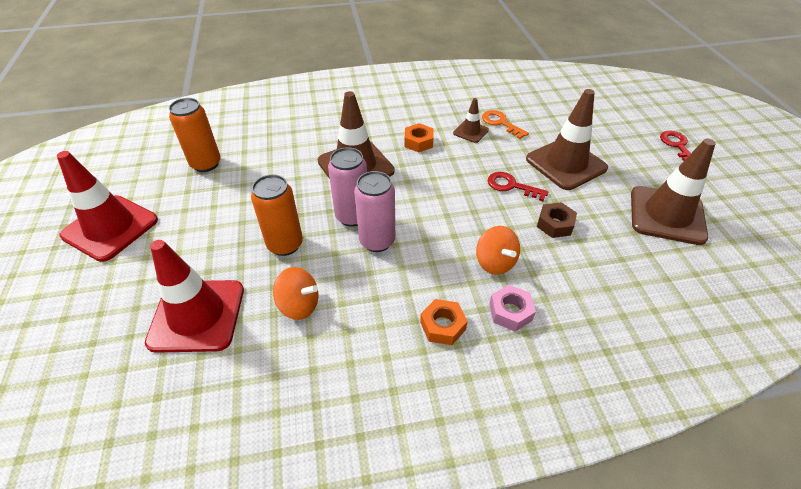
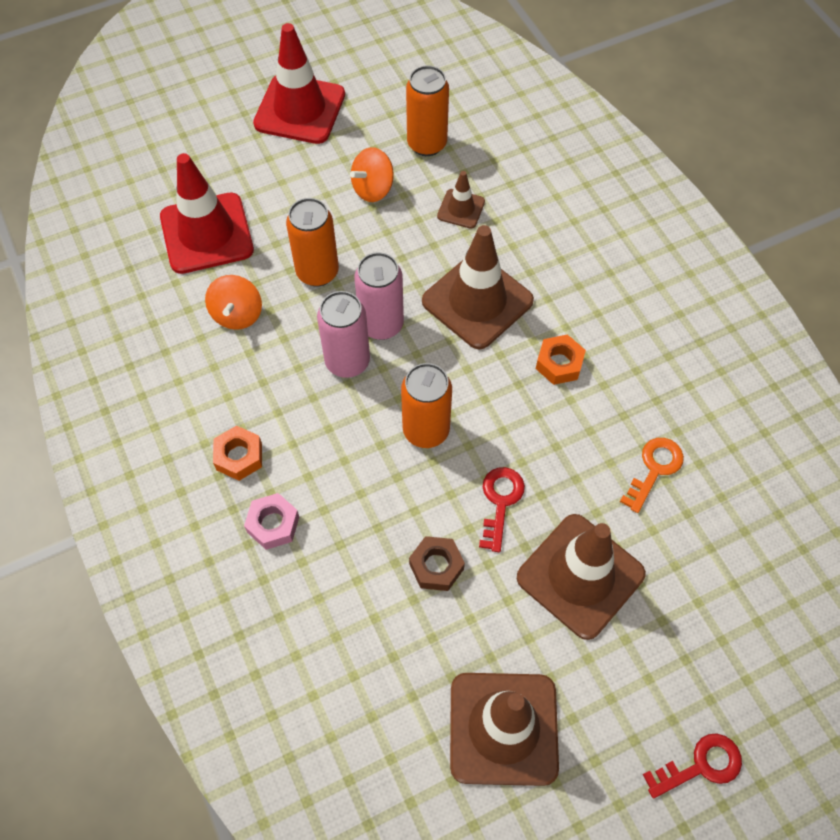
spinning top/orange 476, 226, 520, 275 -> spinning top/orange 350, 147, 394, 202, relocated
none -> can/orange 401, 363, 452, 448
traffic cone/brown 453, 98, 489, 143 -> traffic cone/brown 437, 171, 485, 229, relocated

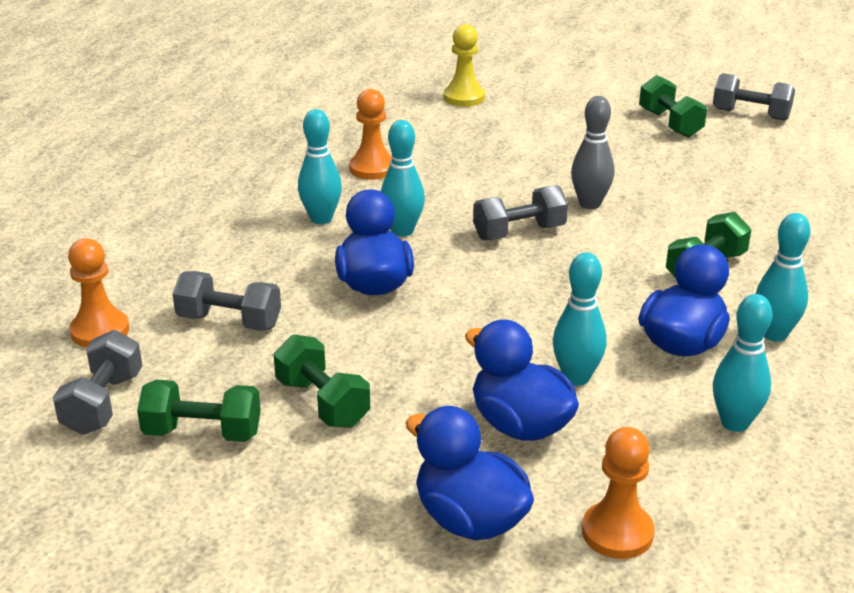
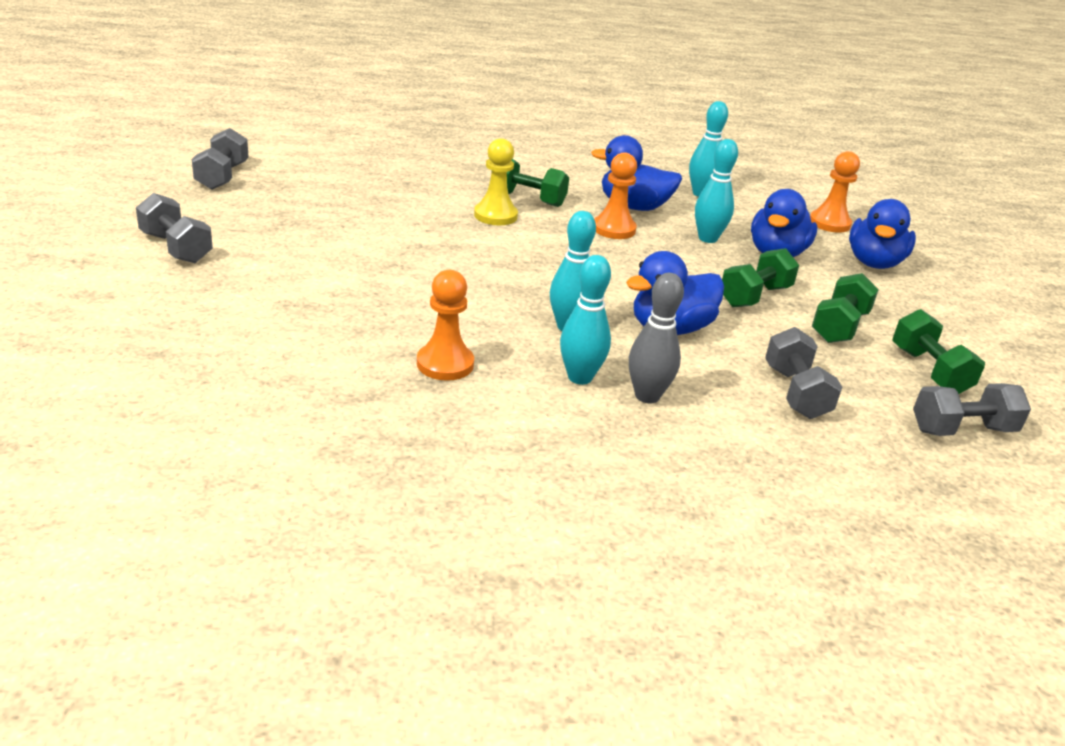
dumbbell/grey 473, 185, 568, 240 -> dumbbell/grey 136, 193, 213, 263, relocated
pawn/yellow 443, 24, 485, 107 -> pawn/yellow 474, 138, 518, 225, relocated
pawn/orange 68, 238, 129, 347 -> pawn/orange 594, 152, 637, 239, relocated
bowling pin/grey 571, 96, 614, 209 -> bowling pin/grey 629, 273, 684, 403, relocated
dumbbell/green 639, 75, 707, 138 -> dumbbell/green 722, 248, 799, 307, relocated
bowling pin/turquoise 756, 213, 811, 342 -> none

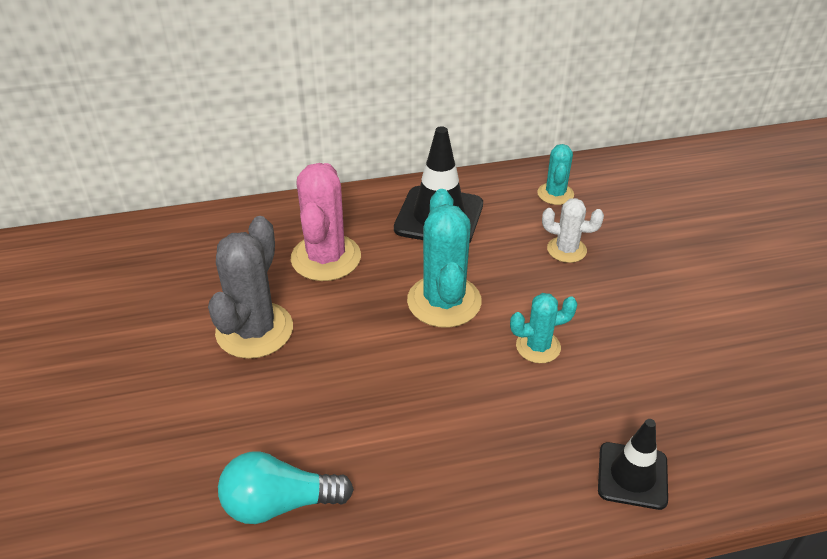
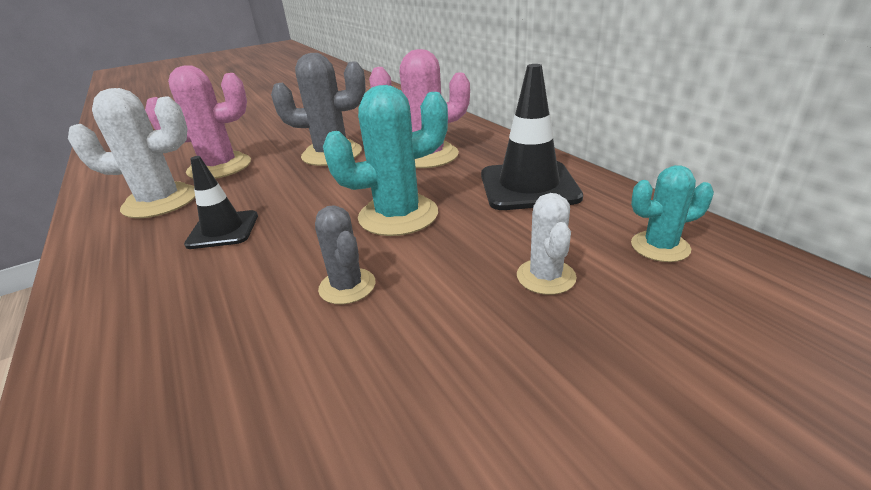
light bulb/turquoise 218, 452, 354, 524 -> cactus/white 68, 88, 195, 219
none -> cactus/pink 145, 65, 251, 179
traffic cone/black 598, 419, 668, 510 -> traffic cone/black 184, 156, 258, 249, relocated
cactus/turquoise 510, 293, 578, 363 -> cactus/grey 315, 205, 375, 304

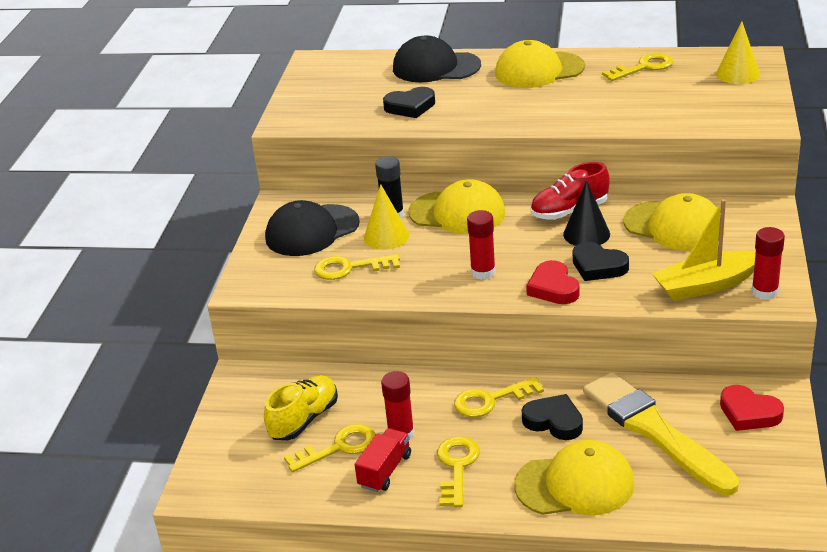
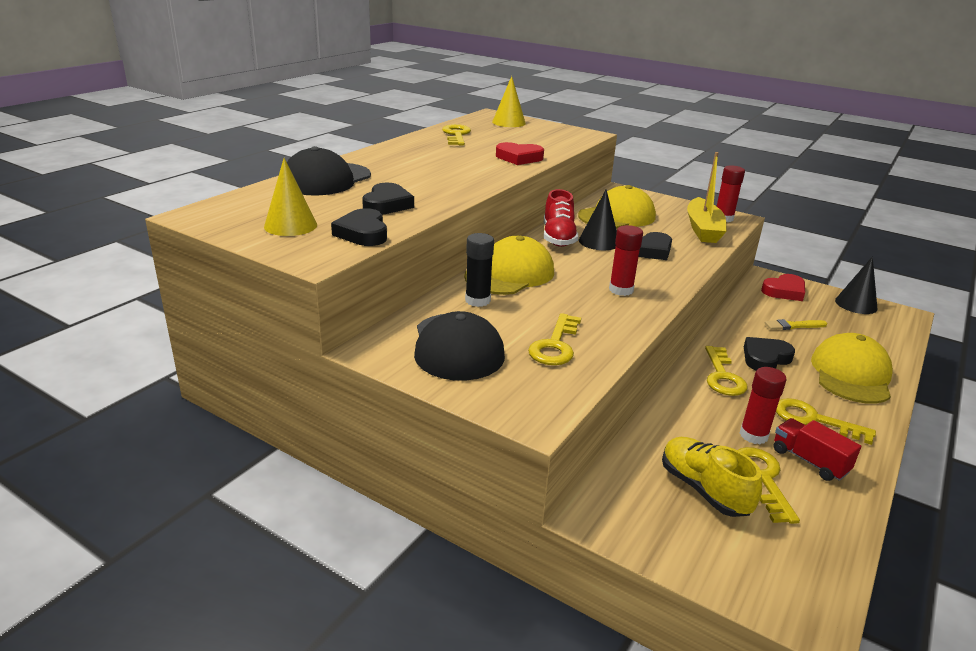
cone/yellow 364, 184, 409, 250 -> cone/yellow 264, 158, 317, 236, relocated
none -> heart/black 331, 208, 387, 246
heart/red 526, 260, 580, 304 -> heart/red 496, 142, 544, 165, relocated
brush/yellow 583, 372, 739, 495 -> brush/yellow 765, 319, 827, 330, x0.40
none -> cone/black 835, 256, 878, 314
cap/yellow 495, 40, 585, 88 -> none

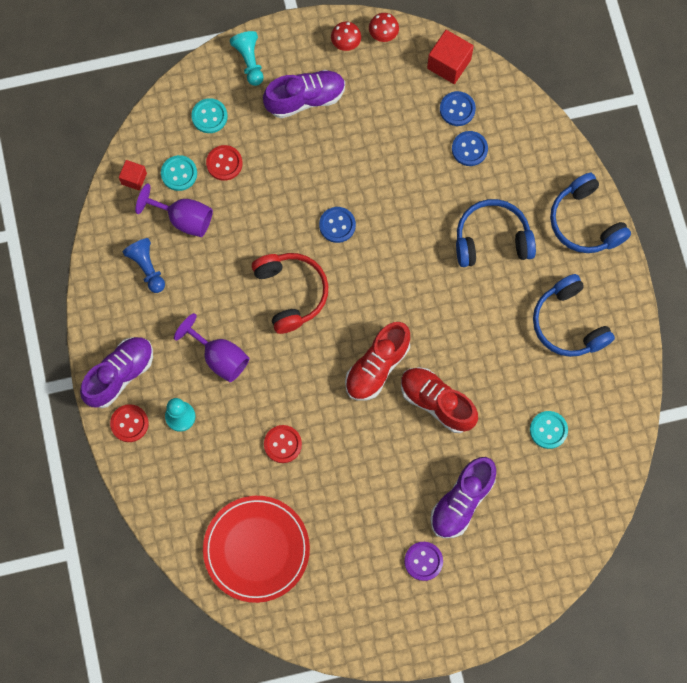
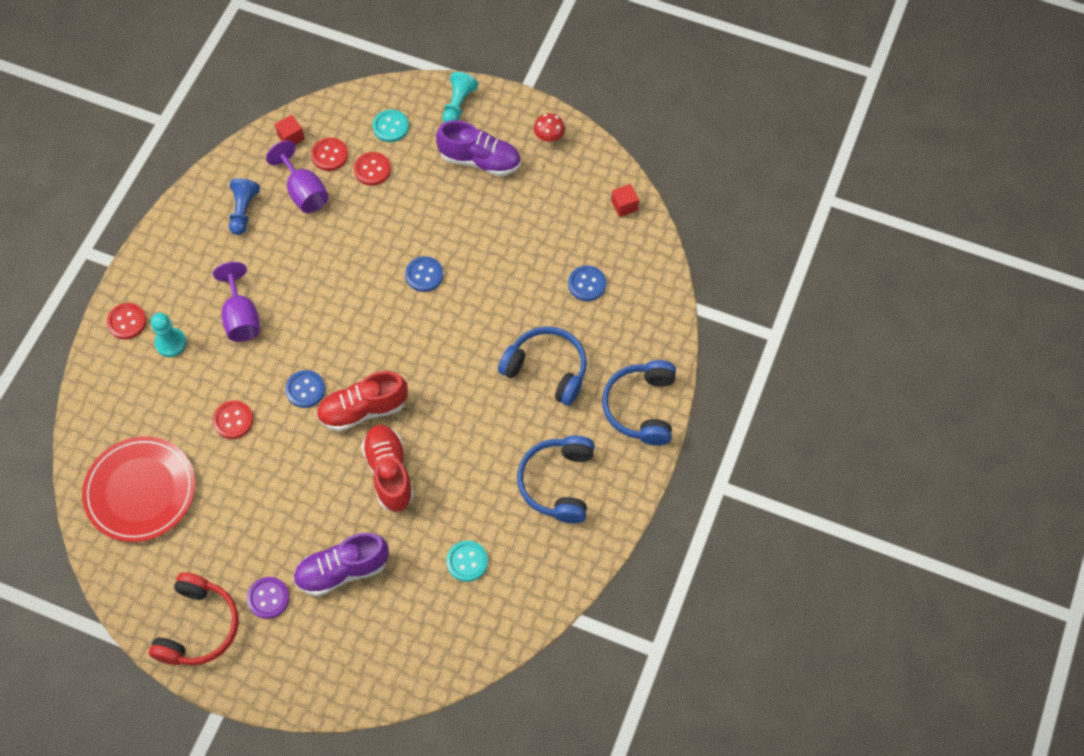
headphones/red 252, 253, 328, 334 -> headphones/red 149, 572, 239, 665, relocated
button/blue 440, 91, 476, 126 -> button/blue 285, 370, 325, 408, relocated
button/turquoise 161, 155, 197, 191 -> button/red 311, 138, 348, 171
cube/red 427, 30, 474, 84 -> cube/red 611, 184, 639, 217, x0.60
shoe/purple 80, 337, 153, 408 -> none
mushroom/red 369, 13, 399, 42 -> none

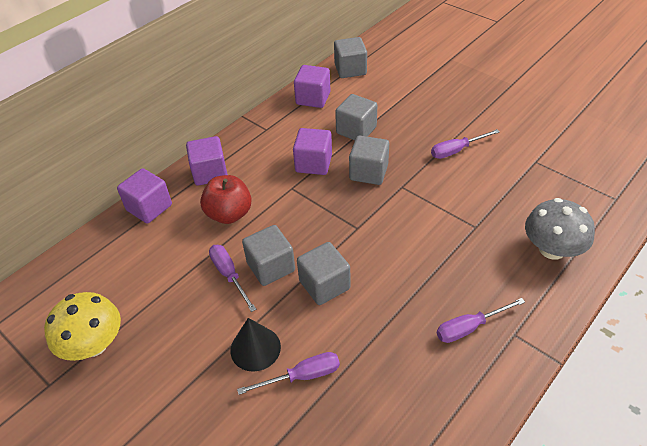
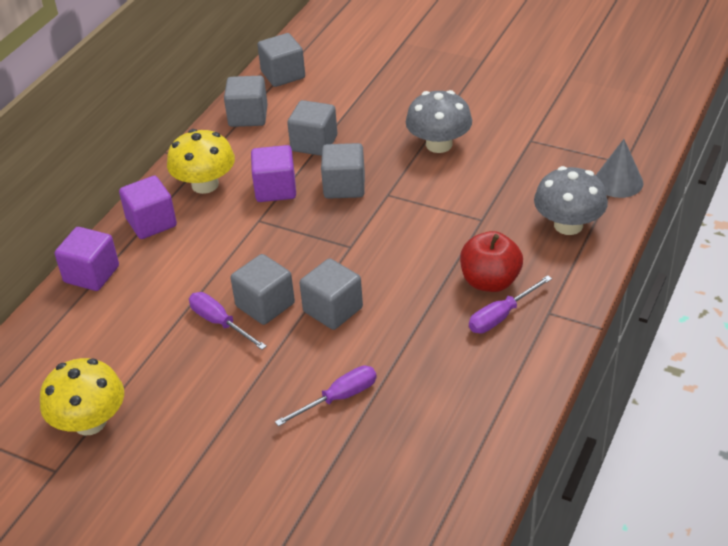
none -> mushroom/yellow 167, 129, 235, 194
cube/purple 294, 65, 331, 108 -> cube/grey 224, 76, 268, 127
screwdriver/purple 431, 129, 500, 159 -> mushroom/grey 406, 90, 472, 153
apple/red 200, 175, 252, 224 -> apple/red 460, 231, 523, 292, relocated
none -> cone/grey 596, 139, 643, 198
cone/black 230, 318, 281, 372 -> none

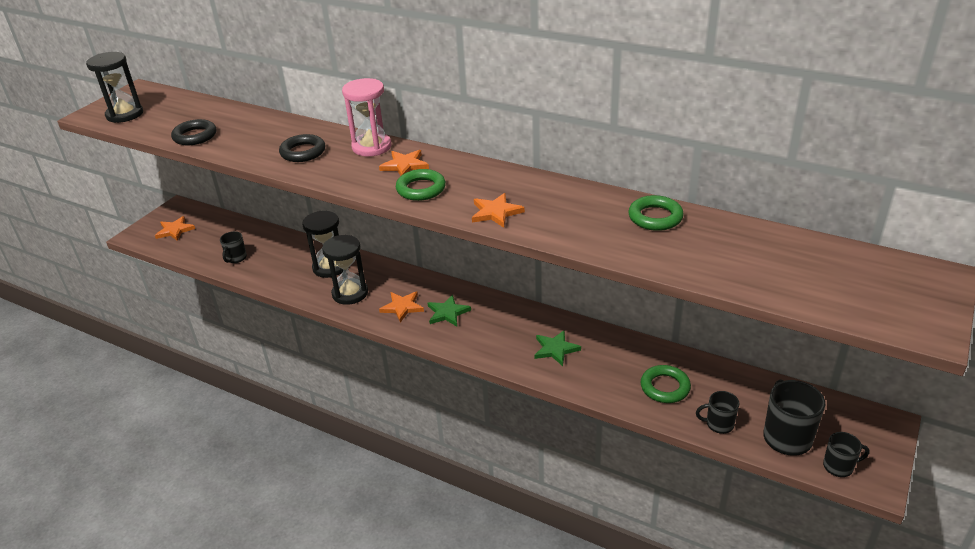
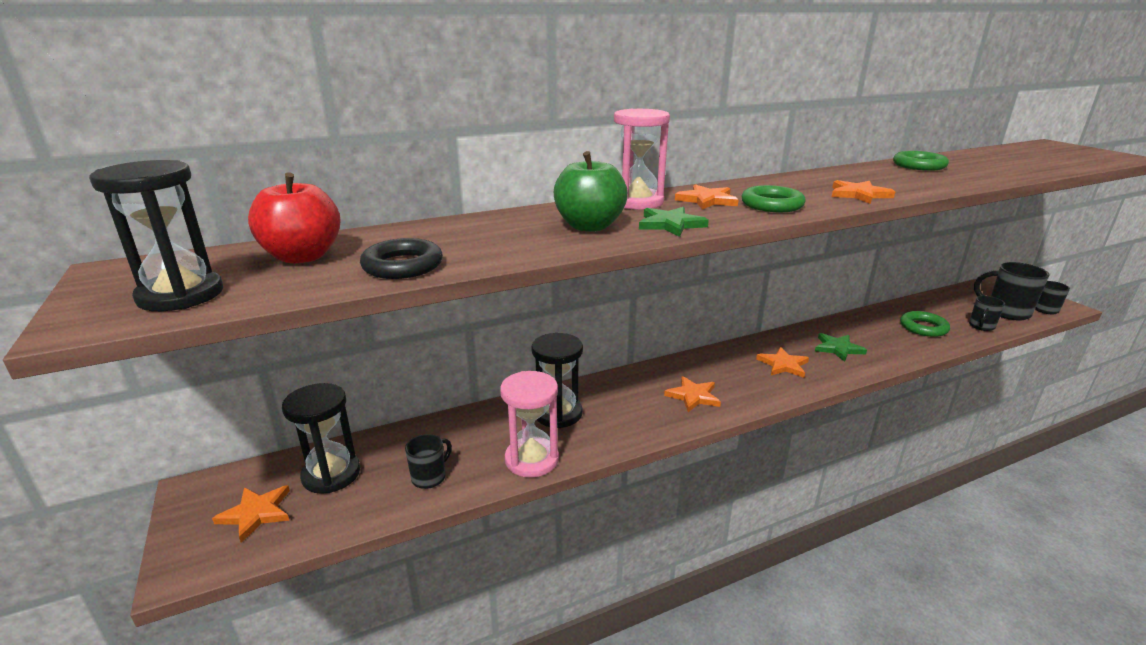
none -> apple/red 248, 172, 341, 264
hourglass/black 322, 235, 368, 305 -> hourglass/black 282, 383, 360, 494, relocated
mug/black 220, 231, 247, 263 -> mug/black 405, 434, 452, 489, 105 degrees counterclockwise
none -> hourglass/pink 500, 371, 559, 478
ring/black 279, 134, 325, 162 -> apple/green 554, 151, 628, 232
star/green 428, 295, 471, 326 -> star/green 639, 207, 709, 237, relocated
none -> star/orange 756, 347, 809, 378

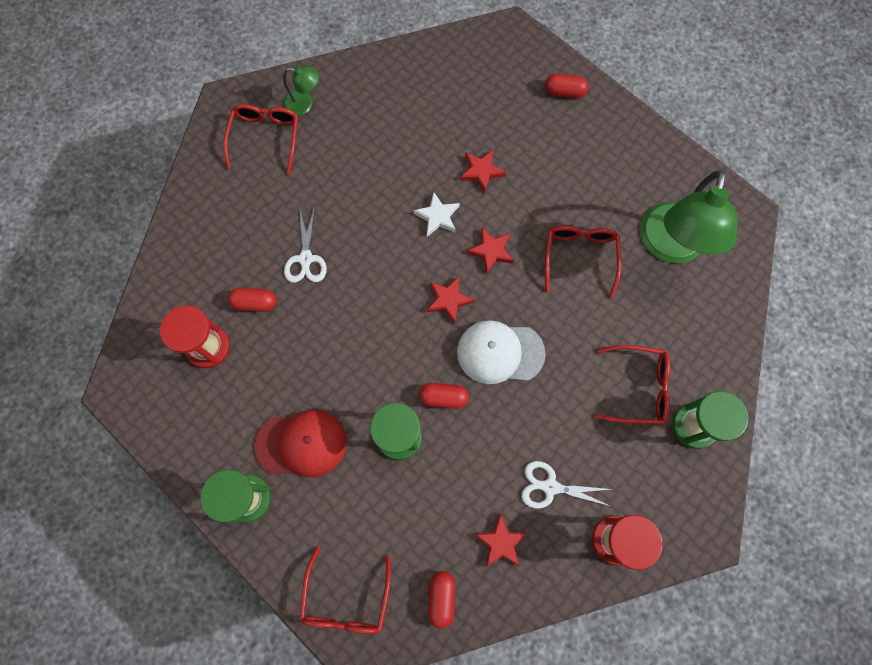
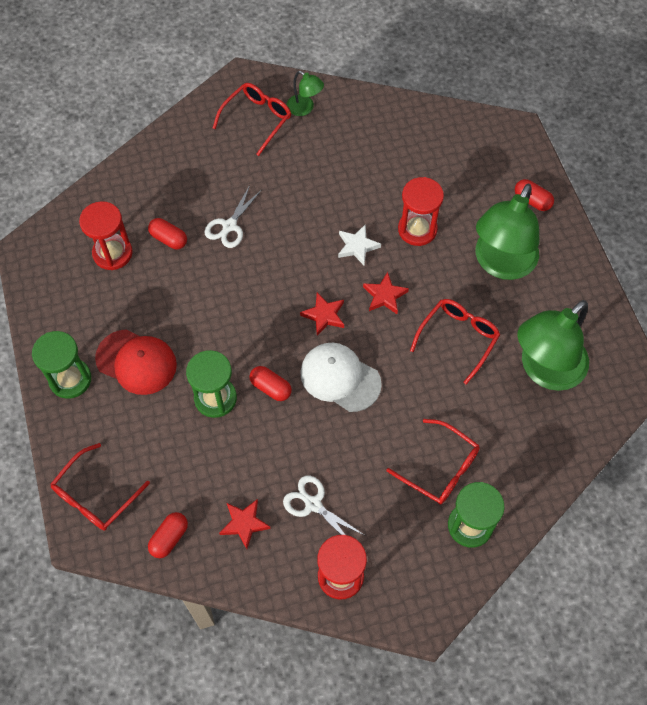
star/red 460, 150, 506, 193 -> hourglass/red 398, 177, 444, 246
none -> lamp/green 476, 184, 540, 280

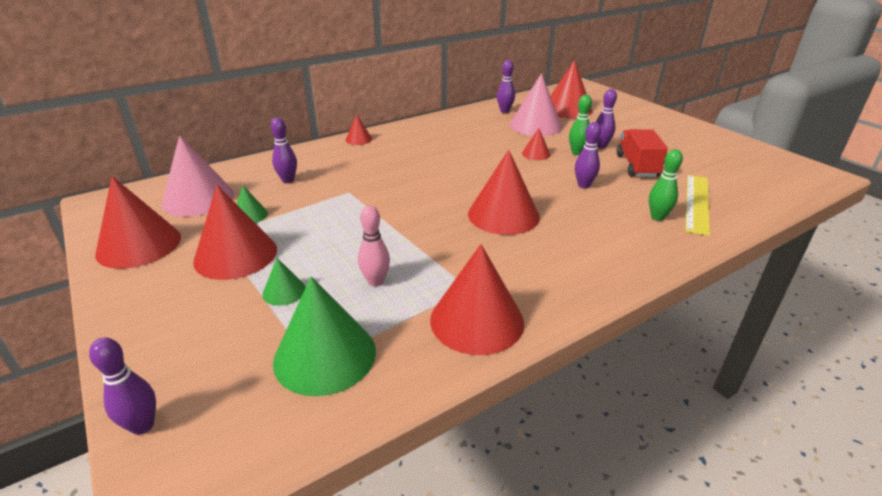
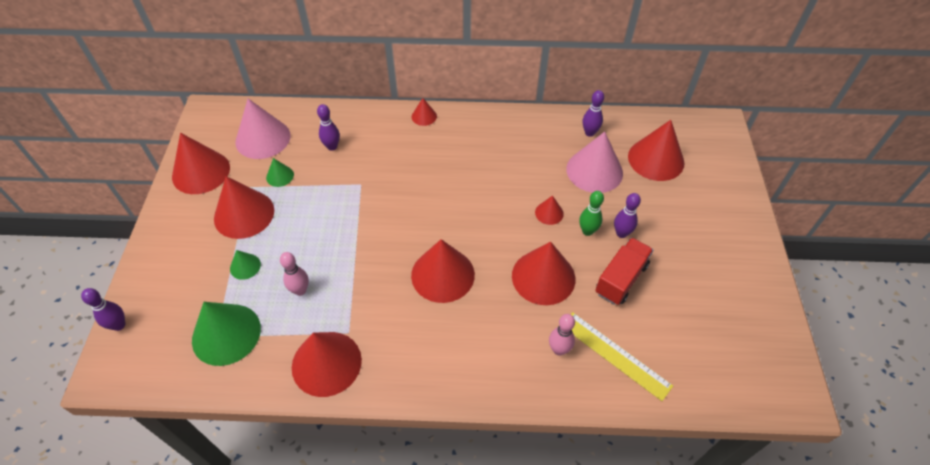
bowling pin/purple 575, 122, 601, 188 -> cone/red 512, 242, 575, 305
bowling pin/green 649, 149, 683, 221 -> bowling pin/pink 549, 314, 575, 356
ruler/yellow 685, 175, 710, 236 -> ruler/yellow 570, 312, 673, 401, 75 degrees clockwise

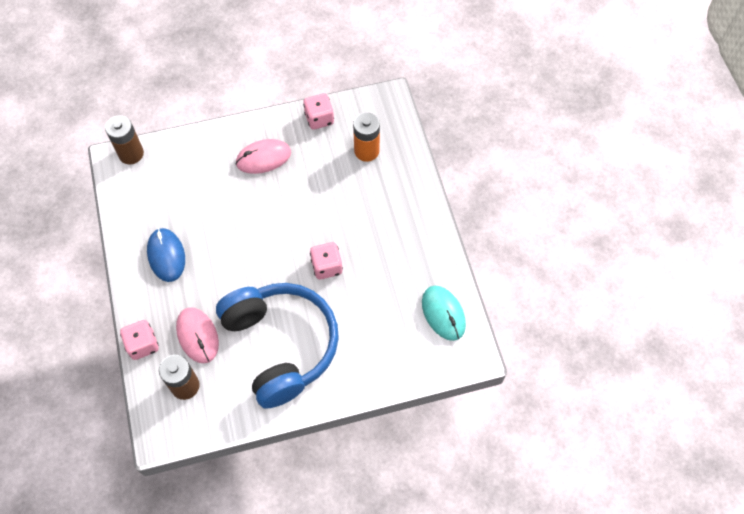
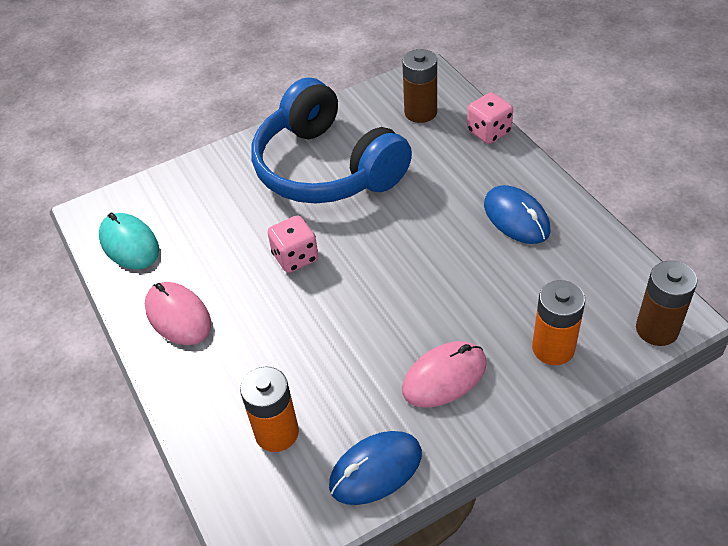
mouse/pink 176, 307, 219, 363 -> mouse/pink 145, 282, 211, 345, relocated
dice/pink 303, 93, 334, 130 -> mouse/blue 329, 431, 422, 505
none -> battery/orange 532, 280, 585, 365

